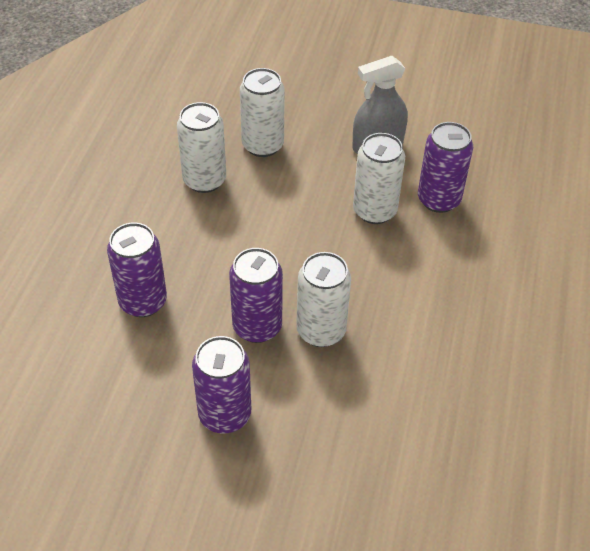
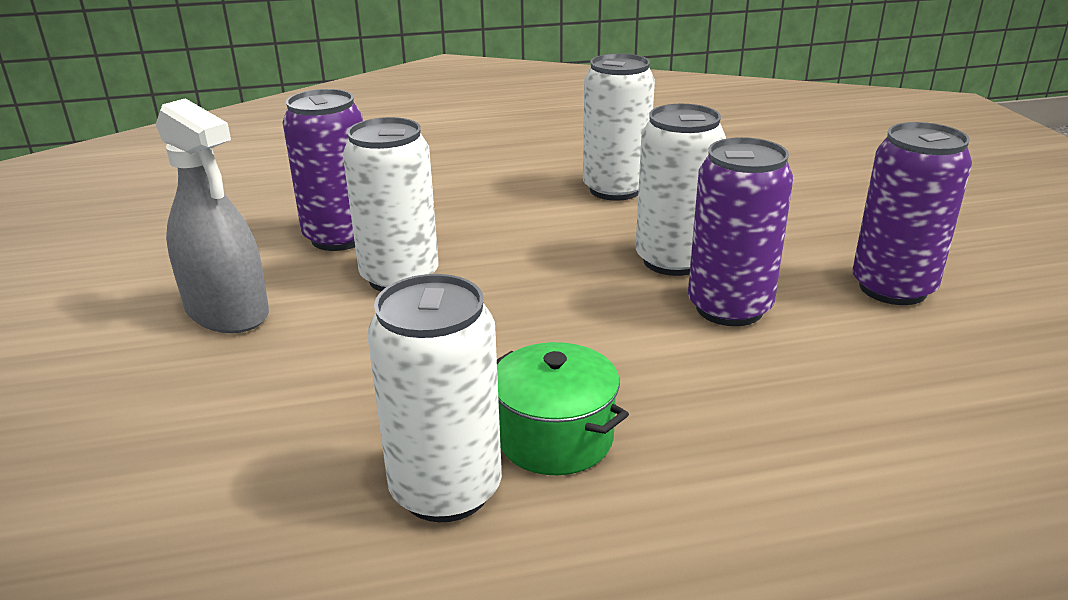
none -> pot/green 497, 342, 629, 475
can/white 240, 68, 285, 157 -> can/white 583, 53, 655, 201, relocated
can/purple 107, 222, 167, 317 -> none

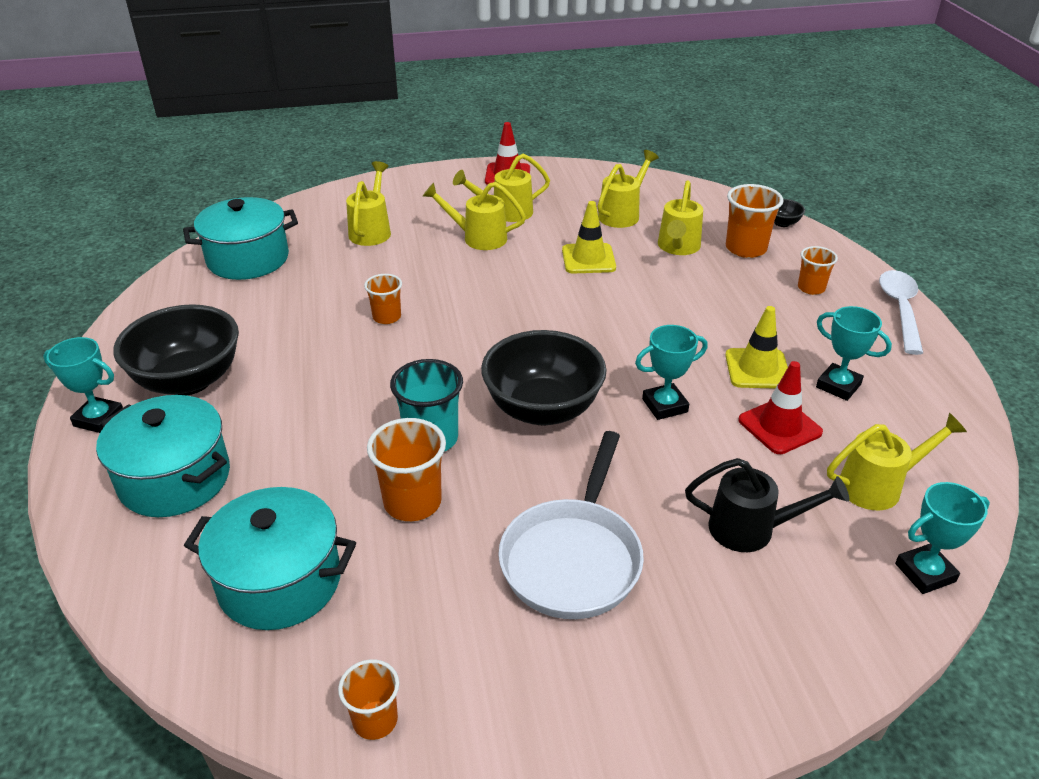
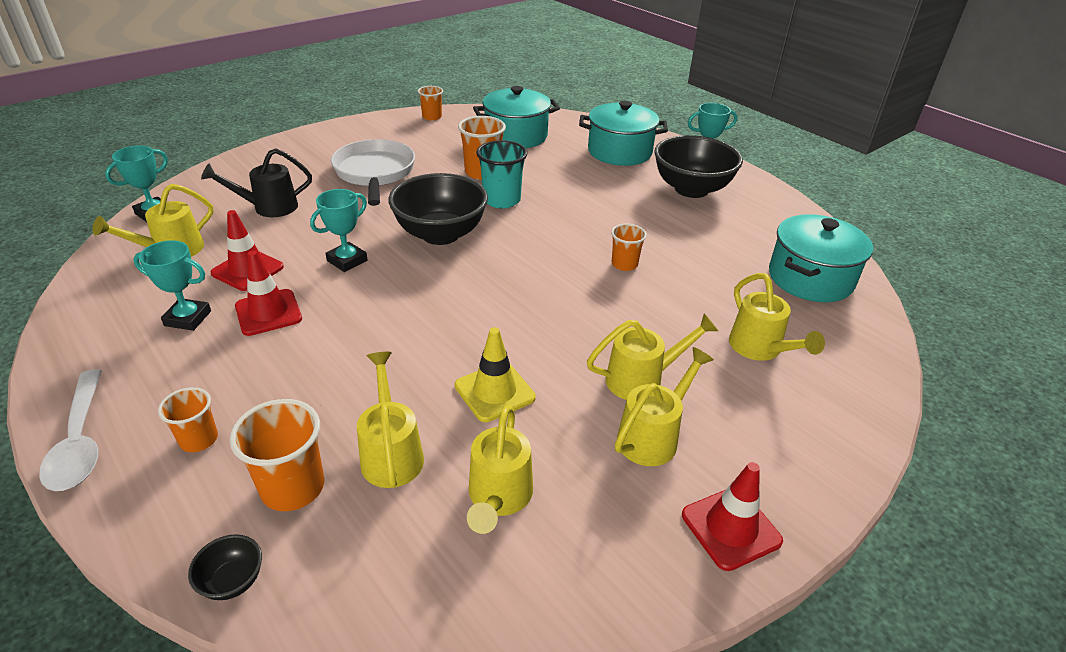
traffic cone/yellow 725, 306, 788, 388 -> traffic cone/red 235, 250, 302, 336

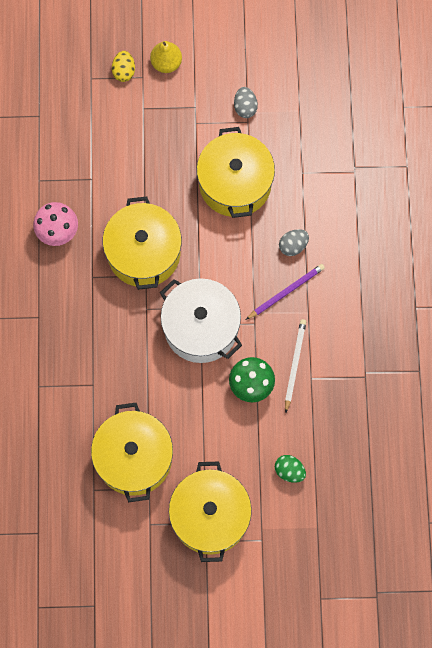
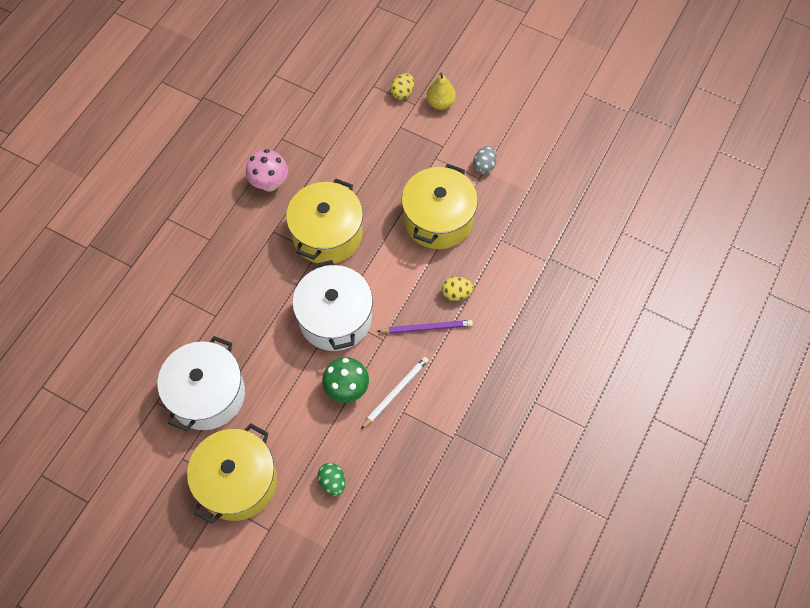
pot/yellow 91, 403, 173, 502 -> pot/white 158, 336, 245, 431
egg/grey 279, 229, 309, 256 -> egg/yellow 442, 277, 474, 301

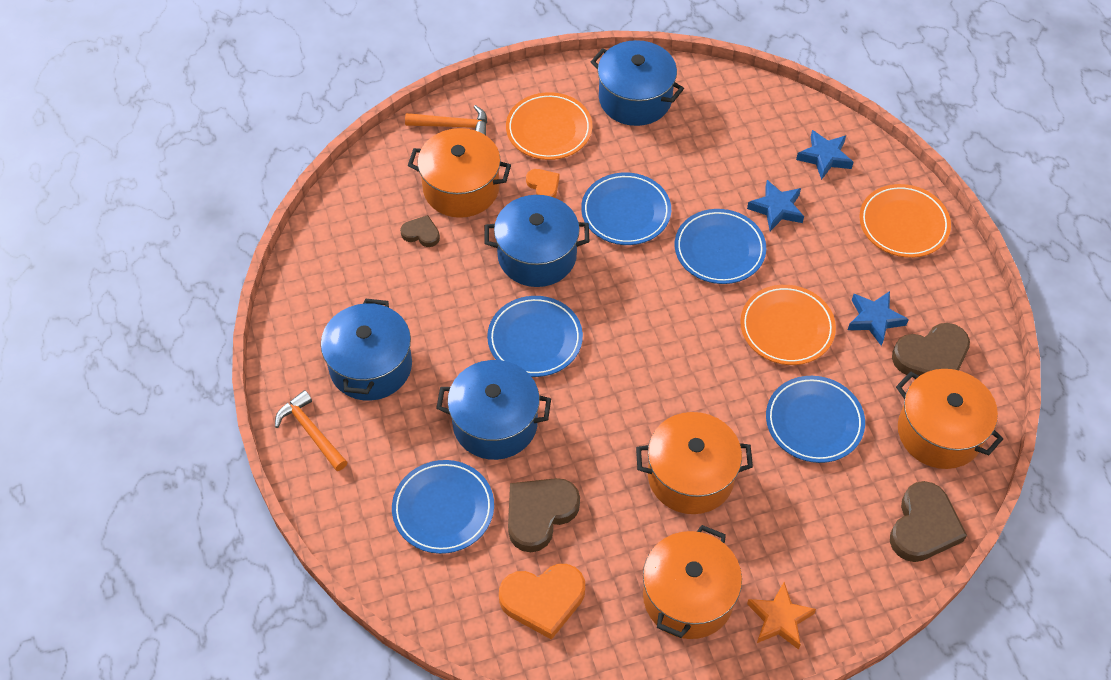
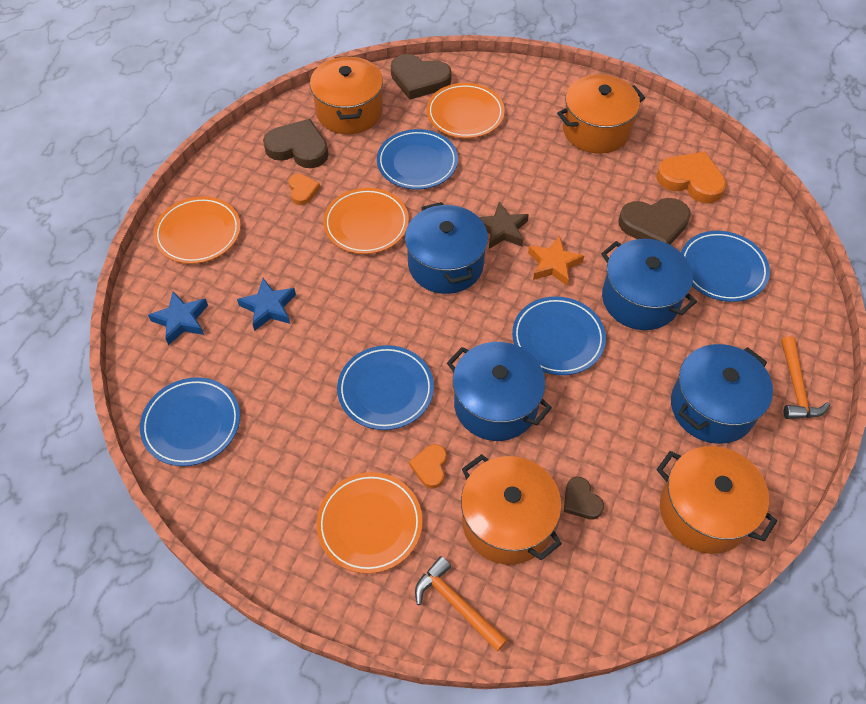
plate/blue 675, 209, 766, 284 -> plate/blue 140, 377, 240, 466, relocated
star/blue 848, 291, 909, 346 -> heart/orange 288, 174, 320, 205
heart/brown 890, 481, 967, 562 -> heart/brown 391, 54, 452, 100, 135 degrees counterclockwise
pot/blue 591, 40, 684, 126 -> pot/blue 405, 202, 488, 294, relocated
none -> plate/orange 427, 83, 505, 138
none -> star/brown 479, 202, 529, 249
star/orange 747, 582, 816, 650 -> star/orange 528, 236, 584, 286, relocated
pot/orange 636, 412, 753, 514 -> pot/orange 657, 446, 777, 554, relocated

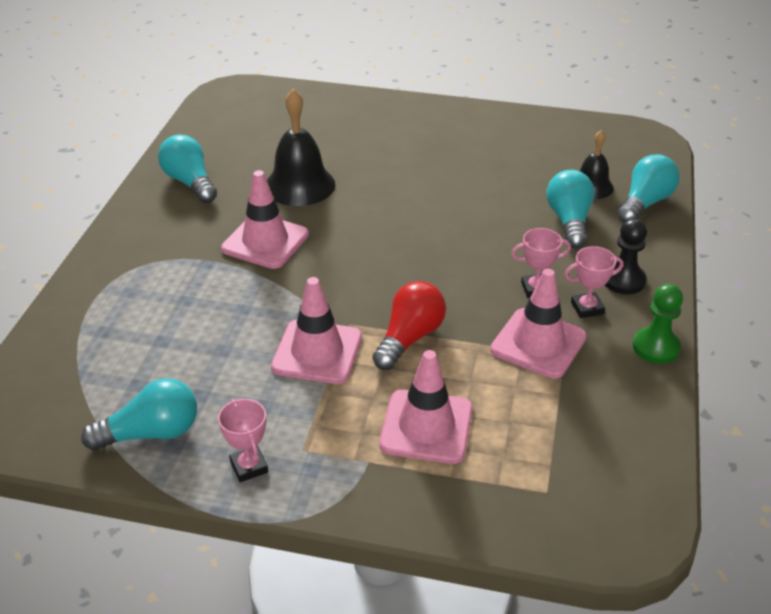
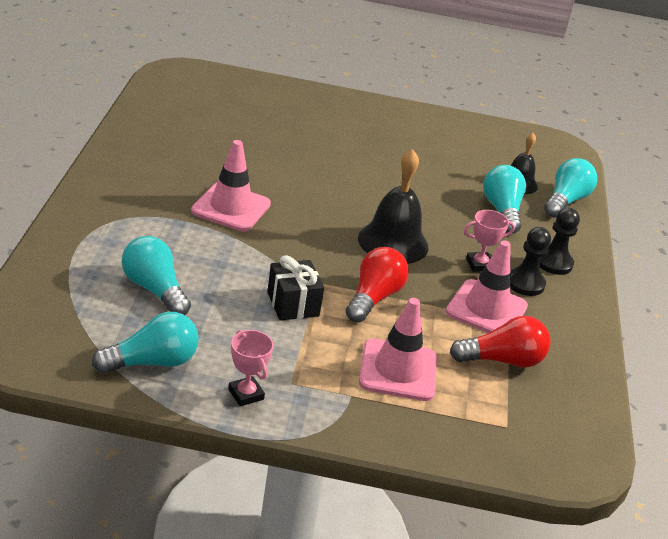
light bulb/turquoise 158, 135, 217, 203 -> light bulb/turquoise 122, 236, 191, 315, relocated
traffic cone/pink 271, 277, 362, 384 -> gift/black 267, 255, 324, 320
bell/black 267, 89, 335, 206 -> bell/black 358, 149, 428, 264, relocated
none -> light bulb/red 450, 316, 551, 368
trophy/pink 564, 246, 624, 318 -> pawn/black 511, 227, 551, 296
pawn/green 632, 284, 683, 364 -> none

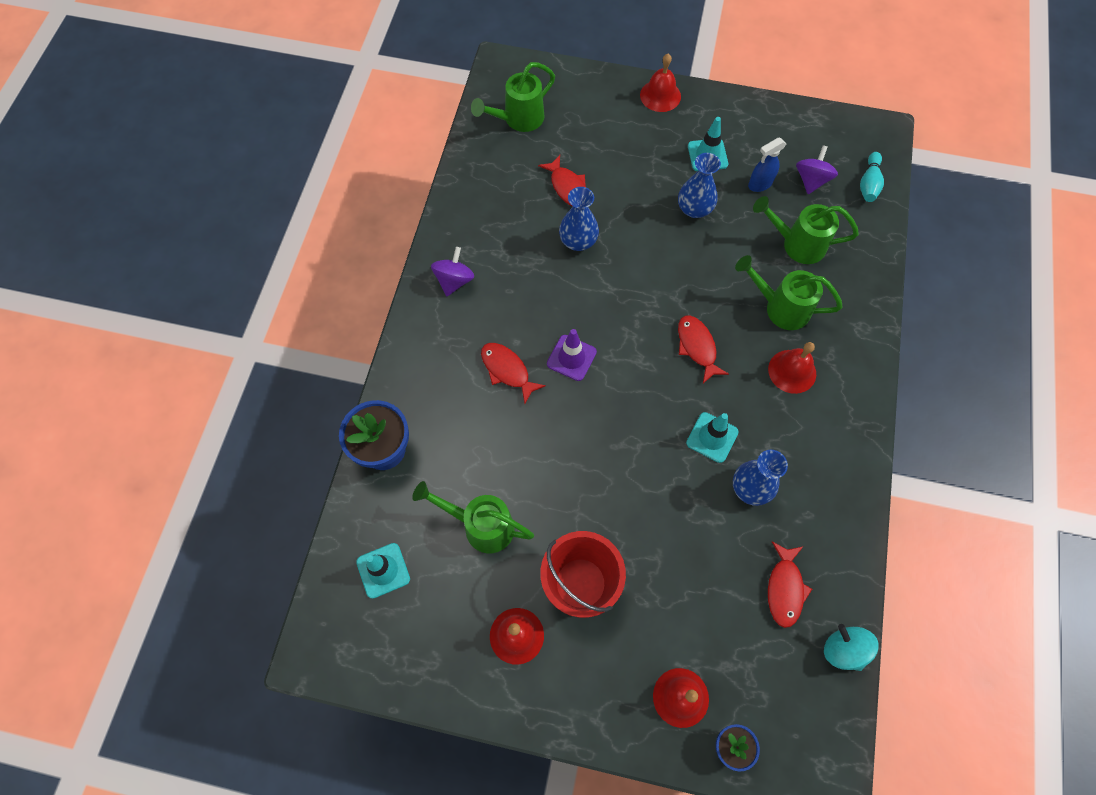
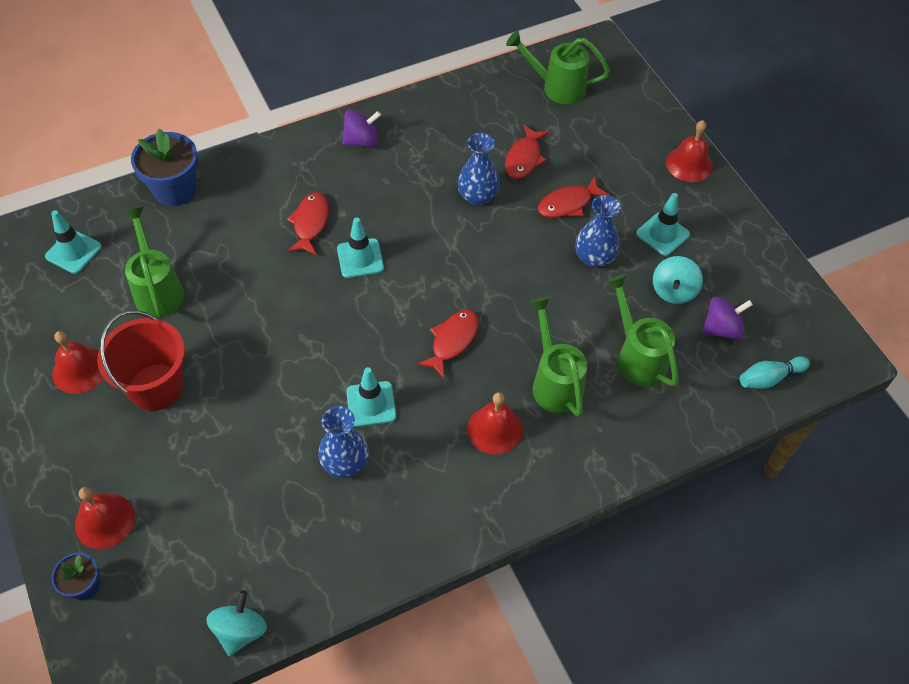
traffic cone/purple 547, 329, 597, 381 -> traffic cone/turquoise 337, 217, 384, 278
fish/red 768, 542, 812, 628 -> fish/red 538, 177, 610, 218, relocated
spray bottle/blue 748, 138, 786, 192 -> spinning top/turquoise 653, 256, 703, 304

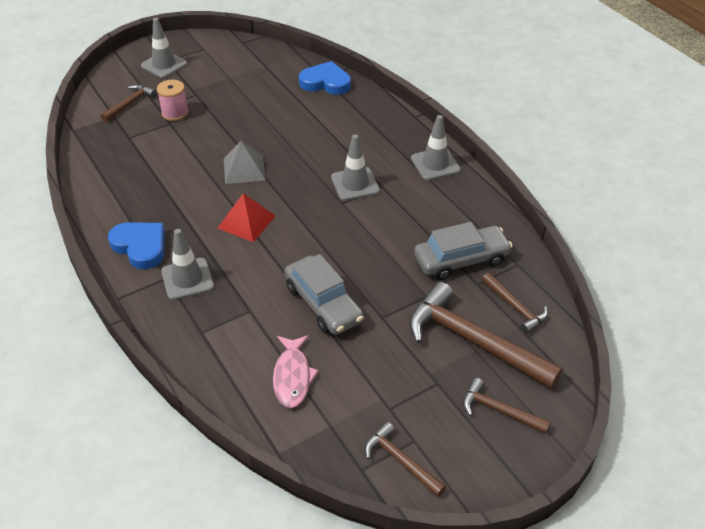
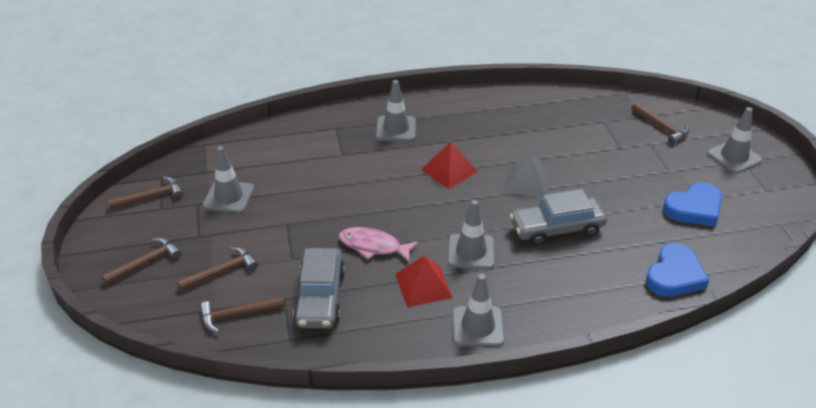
hammer/brown 409, 282, 563, 389 -> hammer/brown 177, 247, 258, 291, x0.52
none -> traffic cone/grey 203, 146, 254, 213
fish/pink 273, 335, 319, 408 -> fish/pink 339, 227, 419, 263, relocated
none -> pyramid/red 395, 256, 453, 307
car/grey 285, 254, 364, 335 -> car/grey 510, 189, 607, 246, relocated
heart/blue 108, 222, 165, 269 -> heart/blue 663, 182, 722, 227, relocated
spool/pink 157, 80, 189, 121 -> none

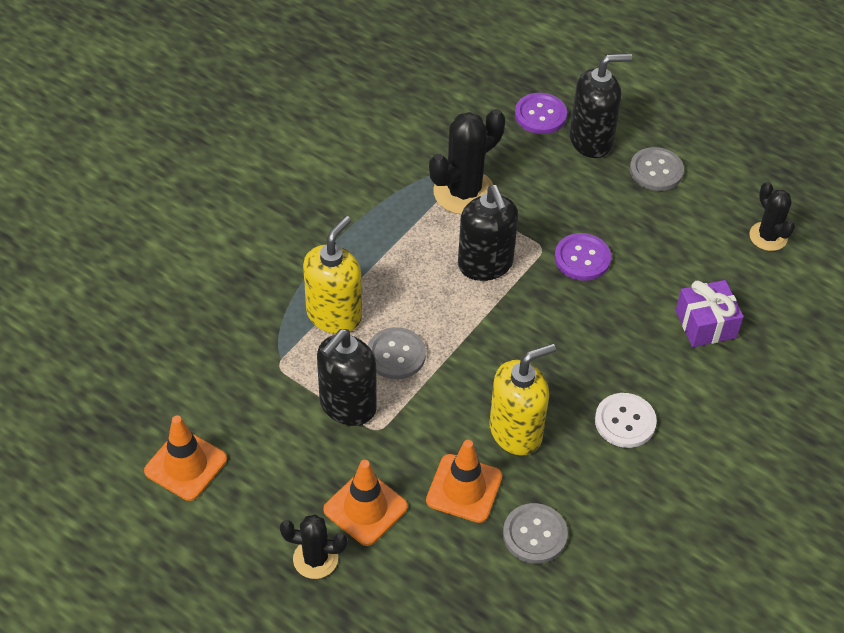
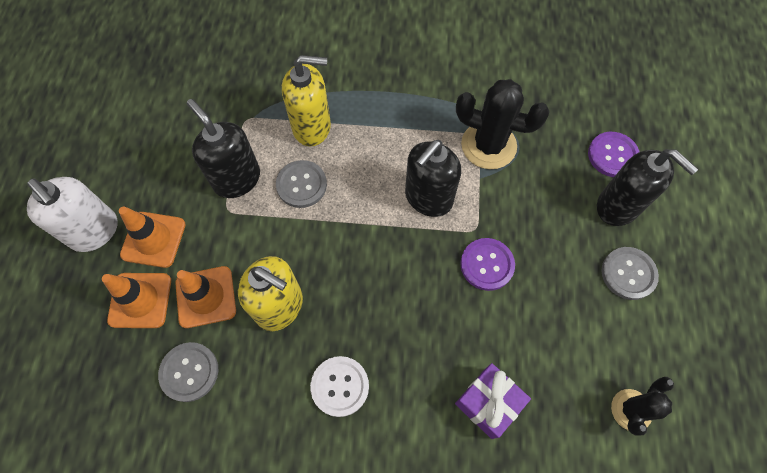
cactus/black 280, 514, 347, 579 -> soap dispenser/white 27, 177, 118, 252
traffic cone/orange 144, 415, 227, 501 -> traffic cone/orange 102, 273, 171, 328, relocated
soap dispenser/black 317, 329, 377, 426 -> soap dispenser/black 187, 99, 260, 198, 45 degrees clockwise

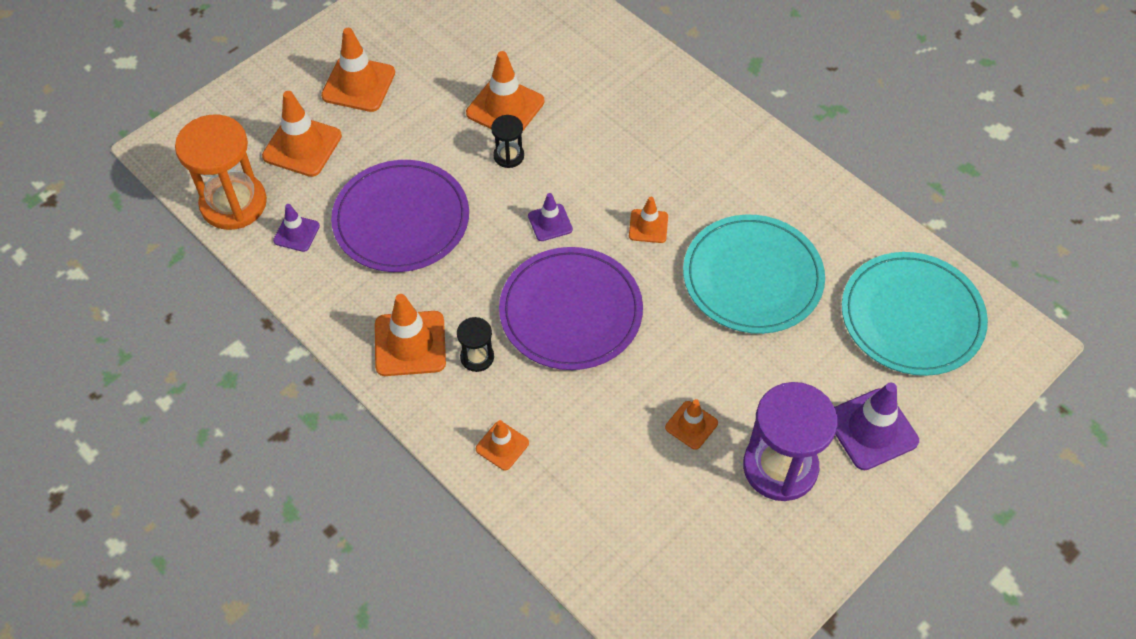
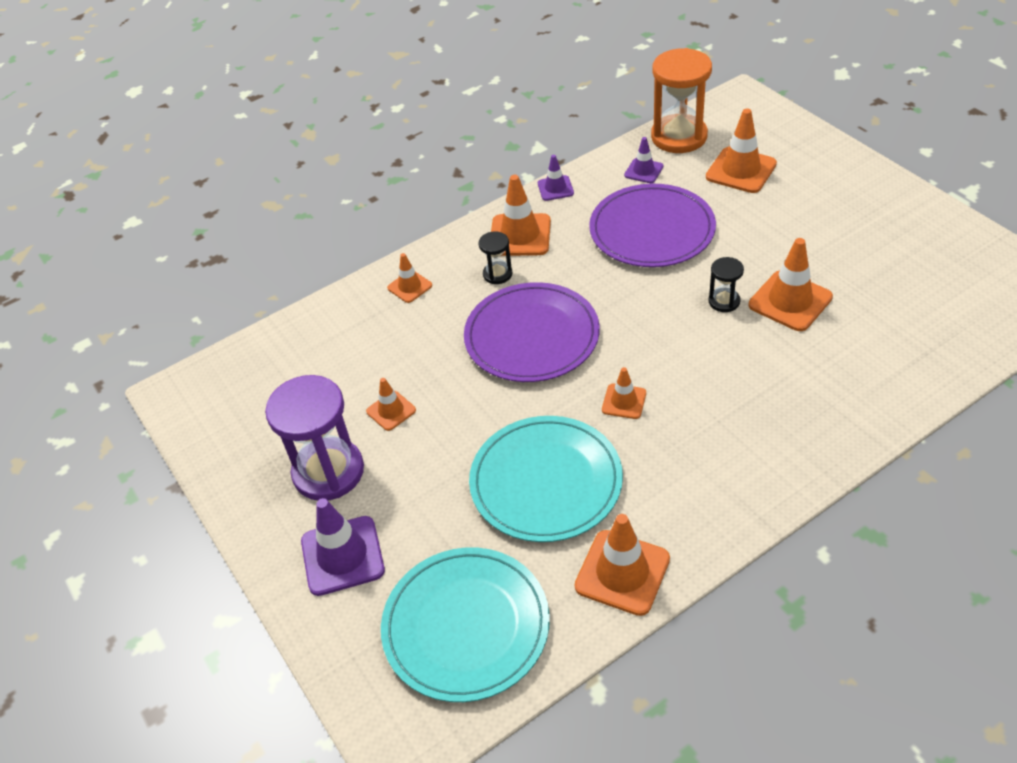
traffic cone/purple 528, 193, 573, 241 -> traffic cone/purple 538, 155, 574, 201, relocated
traffic cone/orange 321, 28, 395, 112 -> traffic cone/orange 574, 514, 670, 616, relocated

